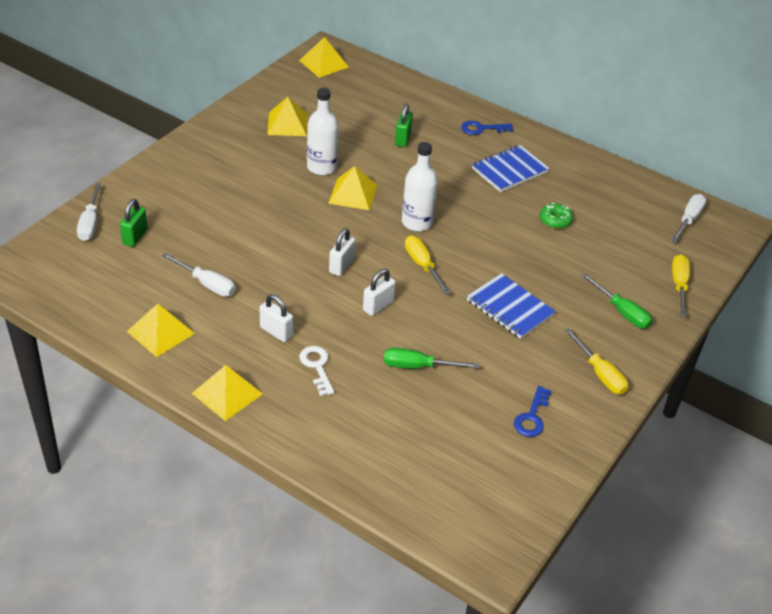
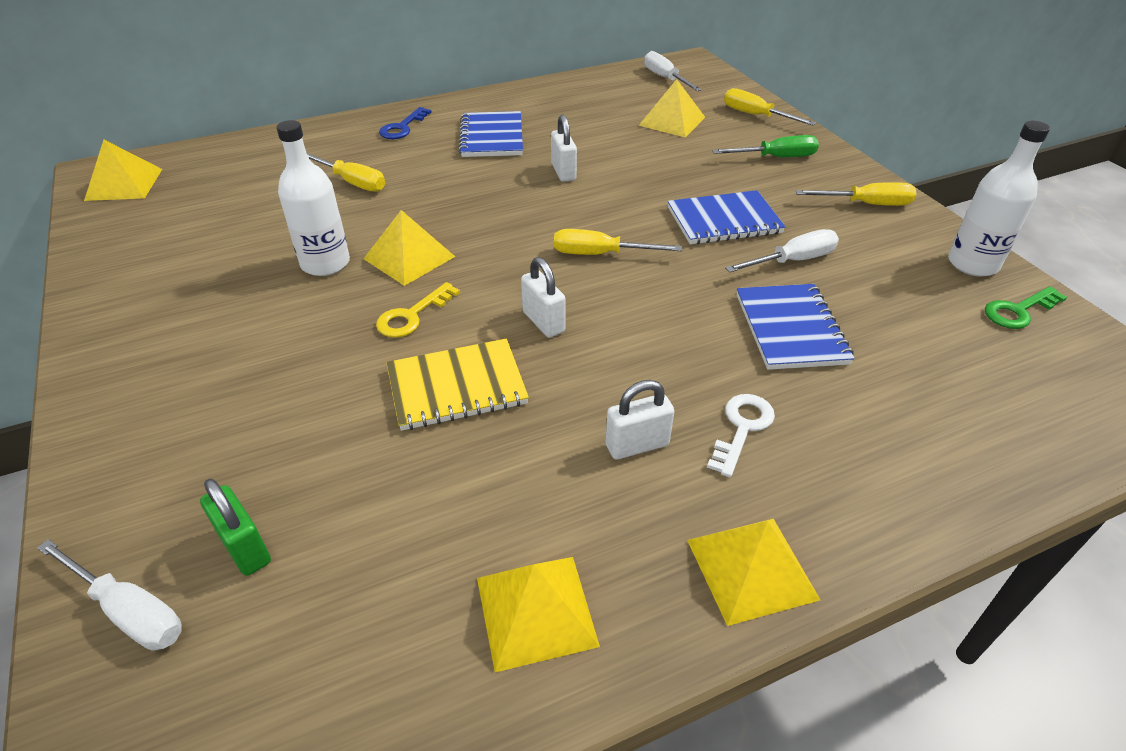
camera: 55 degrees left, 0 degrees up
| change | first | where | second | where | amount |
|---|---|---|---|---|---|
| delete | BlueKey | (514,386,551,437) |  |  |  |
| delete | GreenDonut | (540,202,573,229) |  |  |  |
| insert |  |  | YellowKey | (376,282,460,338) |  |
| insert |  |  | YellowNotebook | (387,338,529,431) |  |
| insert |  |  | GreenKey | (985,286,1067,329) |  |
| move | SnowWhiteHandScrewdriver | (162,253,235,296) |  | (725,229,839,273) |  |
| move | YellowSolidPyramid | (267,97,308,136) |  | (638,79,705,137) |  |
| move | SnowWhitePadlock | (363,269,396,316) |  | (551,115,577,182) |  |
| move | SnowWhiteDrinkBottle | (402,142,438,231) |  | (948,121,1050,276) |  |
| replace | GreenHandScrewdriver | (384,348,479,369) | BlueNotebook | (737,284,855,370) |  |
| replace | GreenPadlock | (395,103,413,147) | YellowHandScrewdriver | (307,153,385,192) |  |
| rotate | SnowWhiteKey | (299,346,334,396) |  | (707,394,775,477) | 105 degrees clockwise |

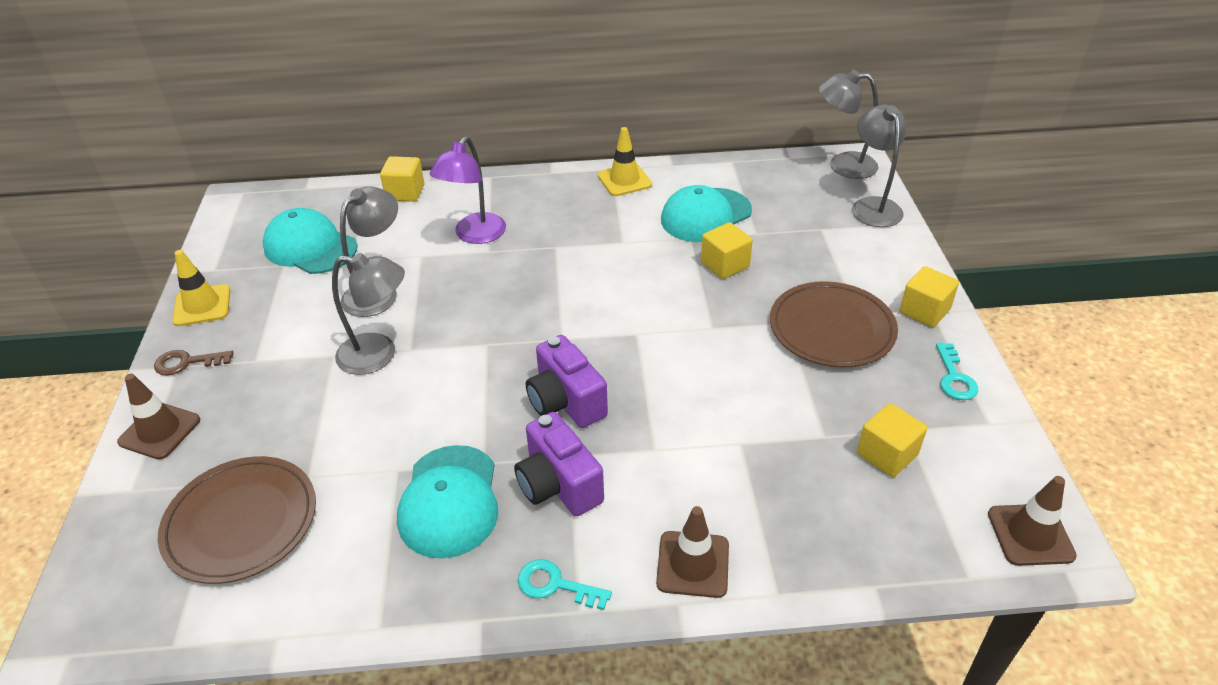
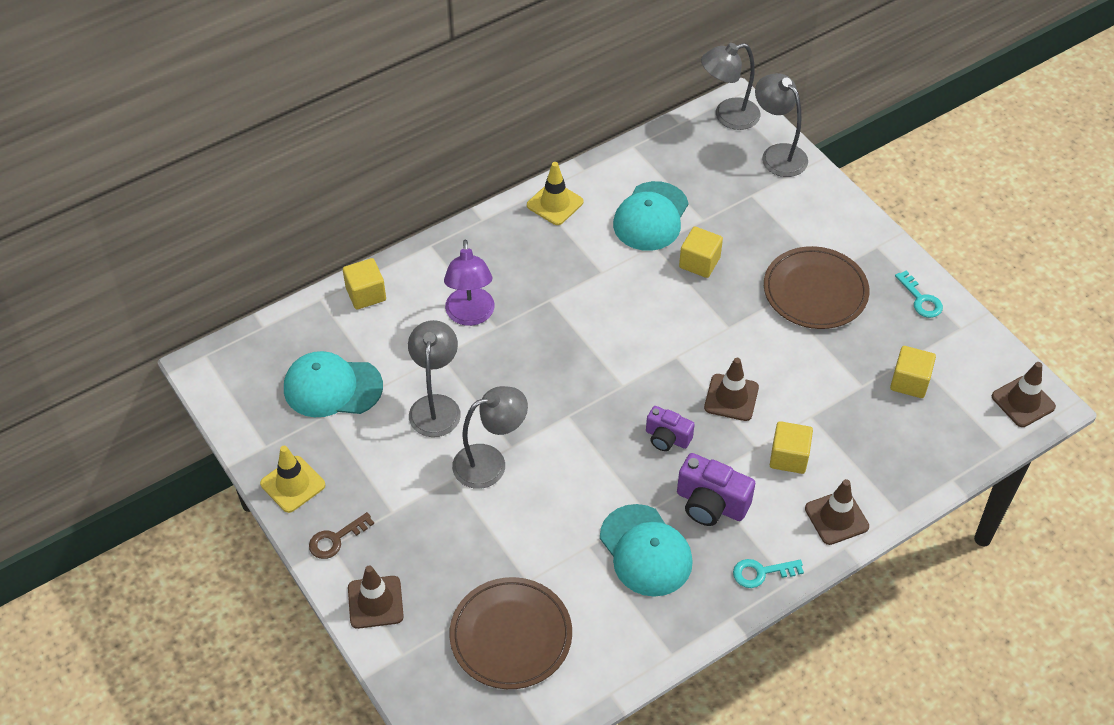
camera: 30 degrees left, 10 degrees up
| change | first | where | second | where | amount |
|---|---|---|---|---|---|
| insert |  |  | DarkBrownSafetyCone | (704,358,759,421) |  |
| move | YellowBlock | (899,266,959,328) |  | (770,421,813,474) |  |
| resize | PurplePhotoCamera | (526,335,608,428) |  | (646,406,695,451) | x0.65 |

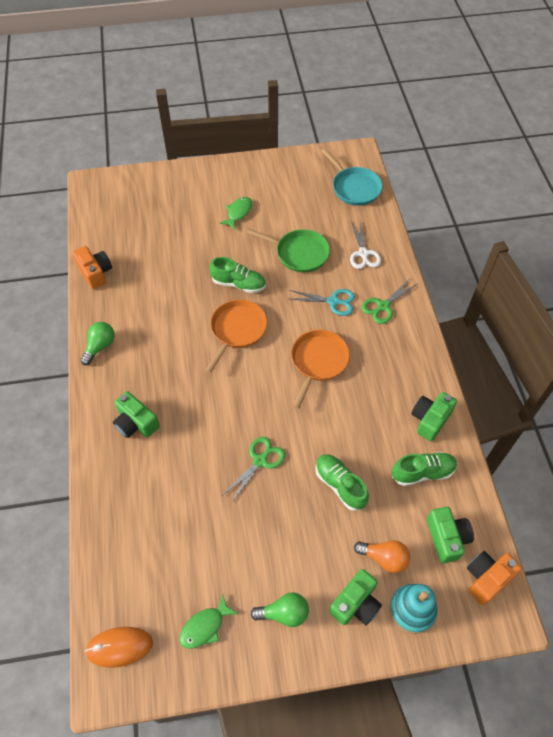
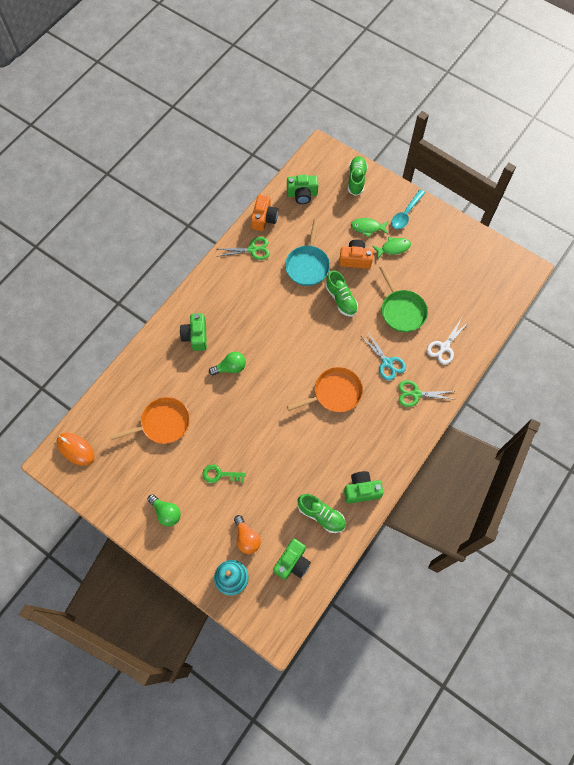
camera: 45 degrees right, 10 degrees up
| change | first | where | second | where | amount |
|---|---|---|---|---|---|
| insert |  |  | GreenKey | (202,464,245,483) |  |
| insert |  |  | AquaSpoon | (391,190,425,229) |  |
| move | GreenLightBulb | (80,322,115,365) |  | (209,352,246,376) |  |
| move | GreenFish | (179,594,238,649) |  | (351,218,388,237) |  |
| move | OrangeSkillet | (205,299,267,373) |  | (109,397,190,444) |  |
| move | GreenPairOfScissors | (223,437,285,503) |  | (217,237,270,260) |  |
| move | GreenShoe | (315,454,369,511) |  | (348,156,368,196) |  |
| move | AquaSkillet | (322,148,383,206) |  | (285,219,330,286) |  |
| move | GreenPhotoCamera | (329,569,382,625) |  | (287,175,318,204) |  |
| move | OrangePhotoCamera | (467,551,522,605) |  | (339,239,373,269) |  |

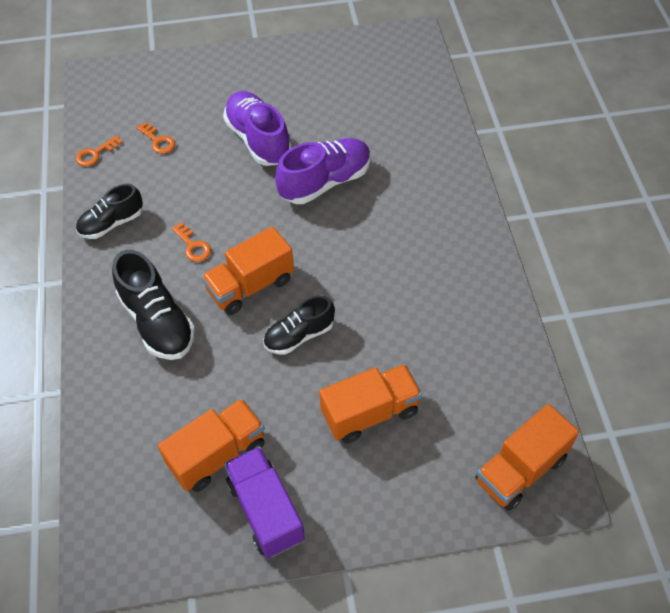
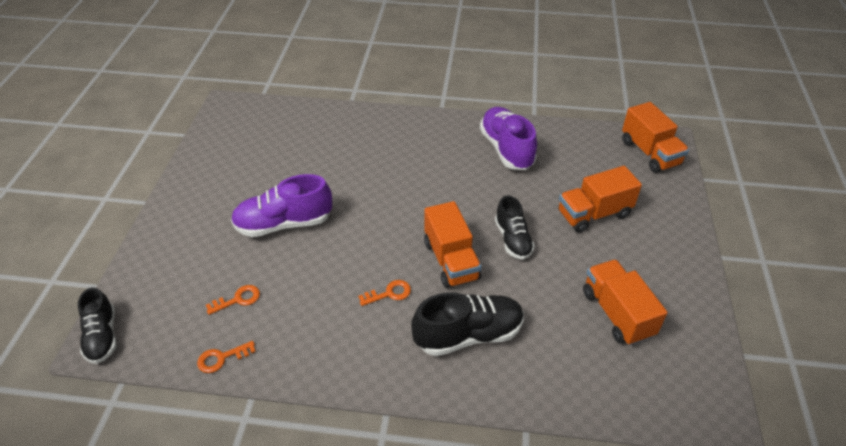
camera: 75 degrees left, 10 degrees down
| change | first | where | second | where | amount |
|---|---|---|---|---|---|
| delete | PurpleLorry | (224,447,305,558) |  |  |  |
| move | EbonyShoe | (76,184,143,239) |  | (78,287,117,364) |  |
| move | PurpleShoe | (275,138,371,204) |  | (480,107,537,170) |  |
| rotate | OrangeKey | (75,135,123,166) |  | (197,341,256,373) | 90 degrees clockwise |
| rotate | OrangeLorry | (319,364,422,444) |  | (558,166,642,233) | 105 degrees counterclockwise |

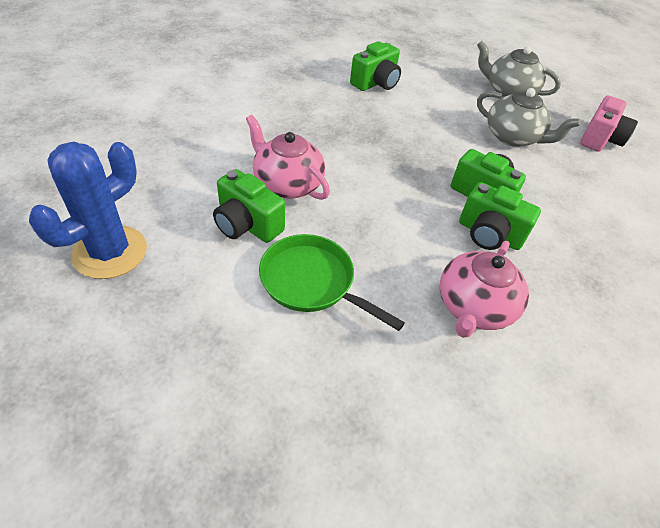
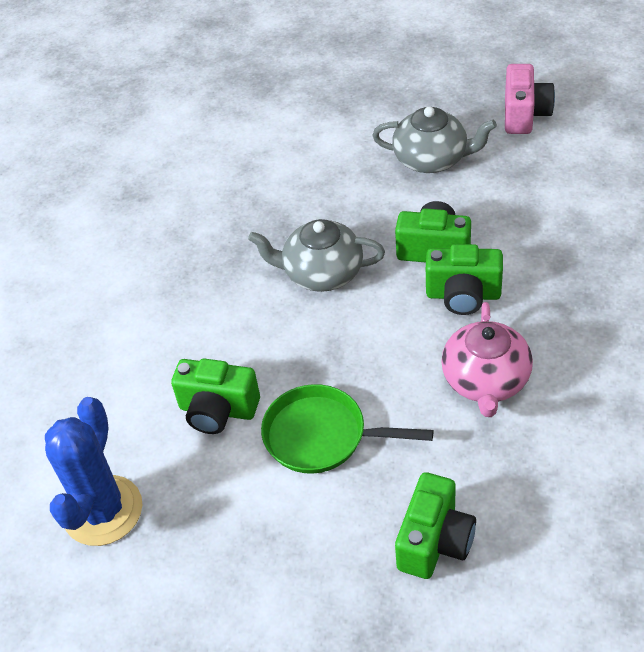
camera: 15 degrees left, 0 degrees up
| change | first | where | second | where | amount |
|---|---|---|---|---|---|
| delete | RosePinkTeaPot | (246,115,330,200) |  |  |  |
| move | GreenPhotoCamera | (350,41,401,91) |  | (395,472,476,579) |  |
| move | GrayTeaPot | (477,41,561,97) |  | (248,219,385,292) |  |

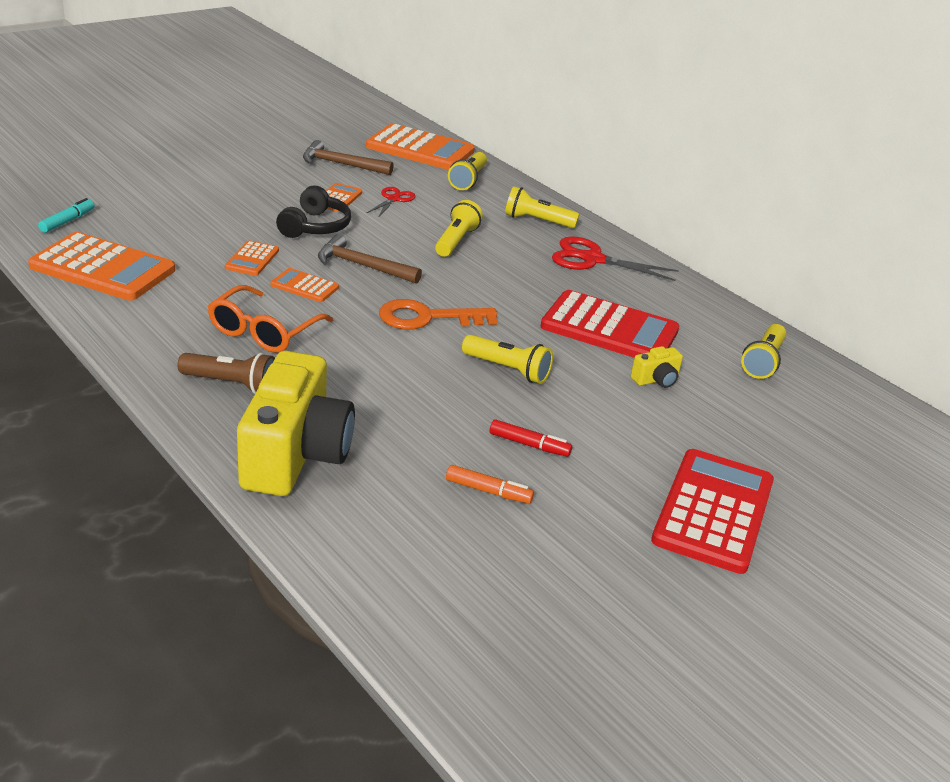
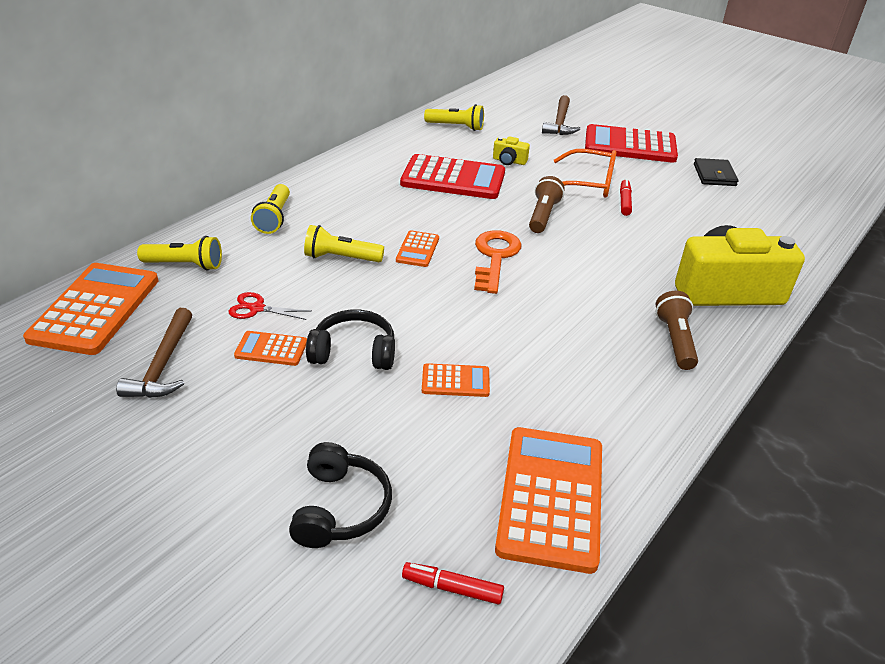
camera: 100 degrees left, 5 degrees up
| change | first | where | second | where | amount |
|---|---|---|---|---|---|
| delete | OrangeMarkerPen | (446,465,534,504) |  |  |  |
| delete | RedPairOfScissors | (552,236,679,281) |  |  |  |
| insert |  |  | EbonyHeadphones | (289,442,392,548) |  |
| insert |  |  | EbonyWallet | (694,158,739,186) |  |
| move | OrangeSpectacles | (208,285,333,353) |  | (554,149,616,197) |  |
| move | OrangePocketCalculator | (270,268,339,302) |  | (396,231,439,267) |  |
| move | DarkBrownClawHammer | (318,234,422,284) |  | (542,95,580,135) |  |
| recolor | AquaMarkerPen | (38,198,95,233) | RedMarkerPen | (402,562,504,605) |  |
| recolor | YellowFlashlight | (462,335,553,384) | DarkBrownFlashlight | (529,176,565,233) |  |
| rotate | OrangeKey | (379,299,497,330) |  | (474,230,522,294) | 150 degrees counterclockwise |
| rotate | RedPocketCalculator | (540,290,679,358) |  | (400,154,505,199) | 90 degrees clockwise |
| rotate | YellowPhotoCamera | (631,346,683,388) |  | (493,136,530,165) | 150 degrees clockwise |

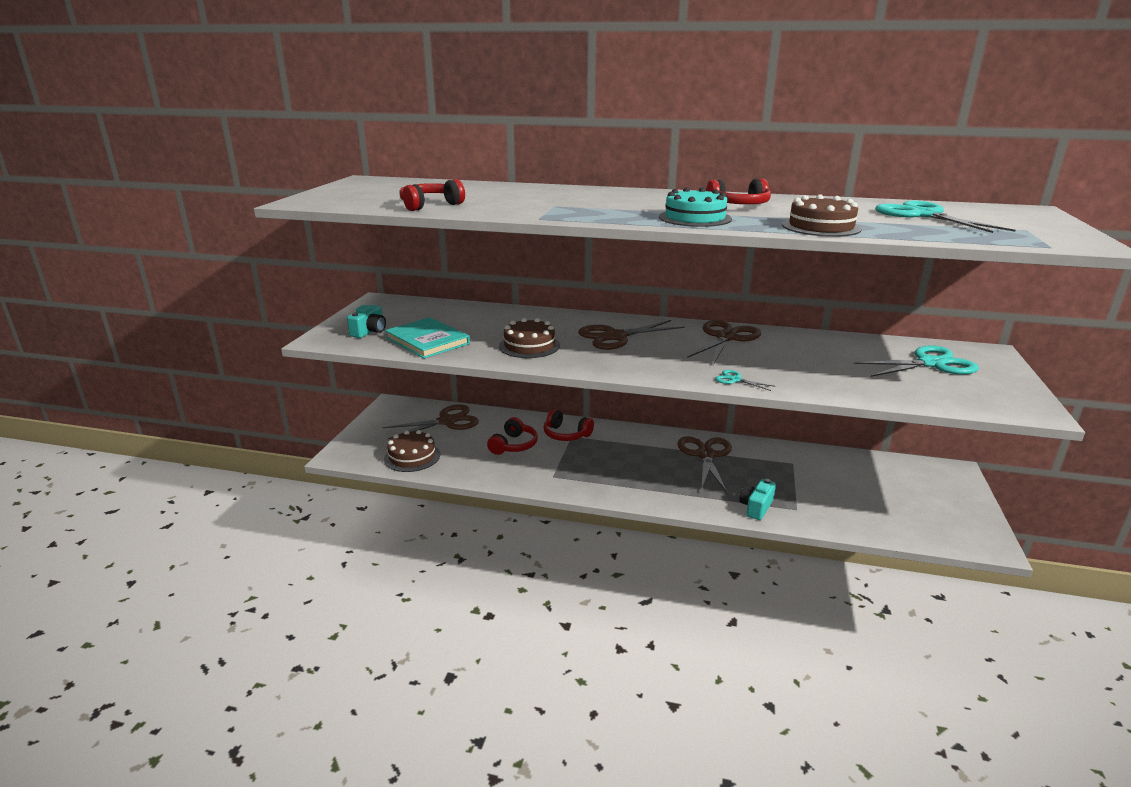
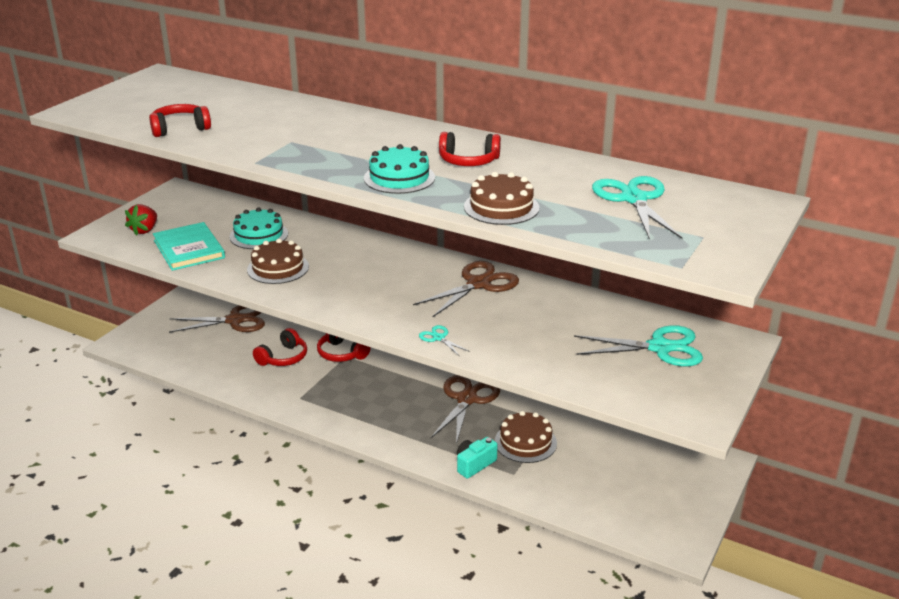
camera: 15 degrees right, 5 degrees up
| change | first | where | second | where | amount |
|---|---|---|---|---|---|
| delete | DarkBrownPairOfScissors | (578,320,685,350) |  |  |  |
| insert |  |  | AquaCake | (230,208,288,249) |  |
| move | DarkBrownCake | (384,430,440,472) |  | (495,411,557,463) |  |
| replace | AquaPhotoCamera | (347,305,386,338) | RedBerry | (125,204,157,236) |  |

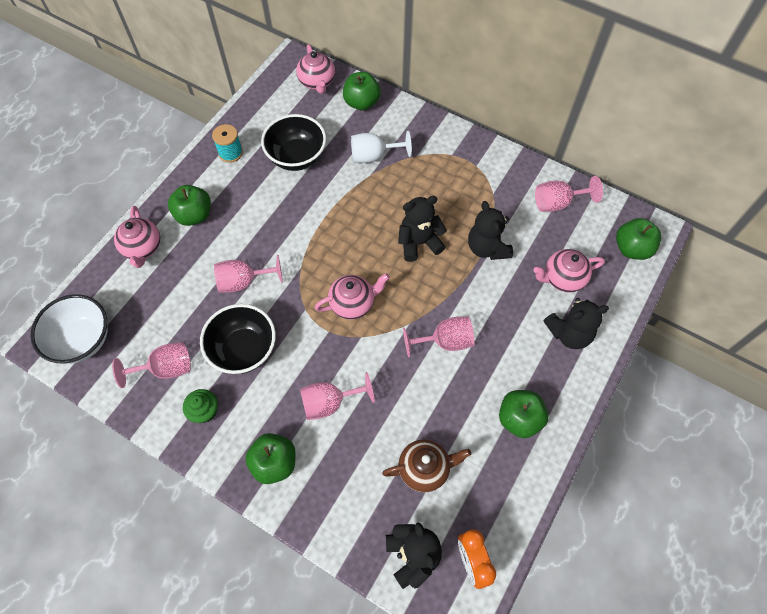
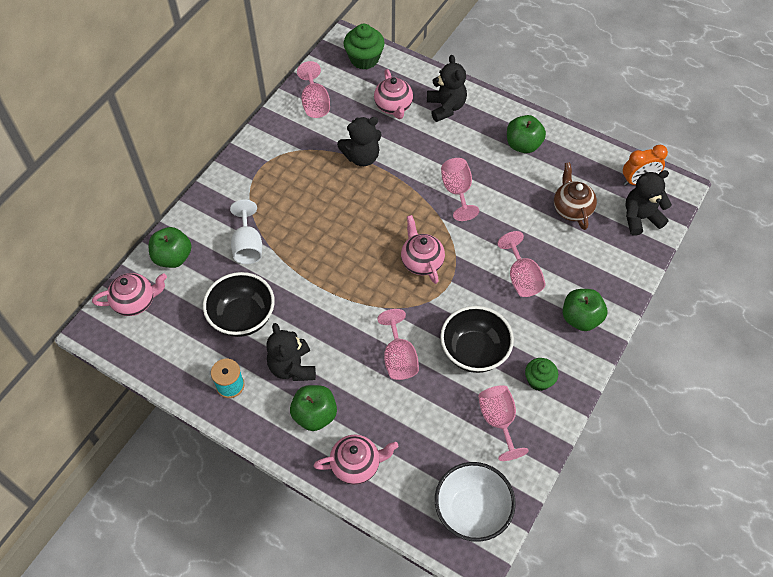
camera: 90 degrees left, 5 degrees down
| change | first | where | second | where | amount |
|---|---|---|---|---|---|
| move | EbonyStuffedBear | (398,196,447,262) |  | (266,323,316,381) |  |
| replace | GreenToyApple | (616,218,661,260) | GreenFairyCake | (344,24,385,70) |  |

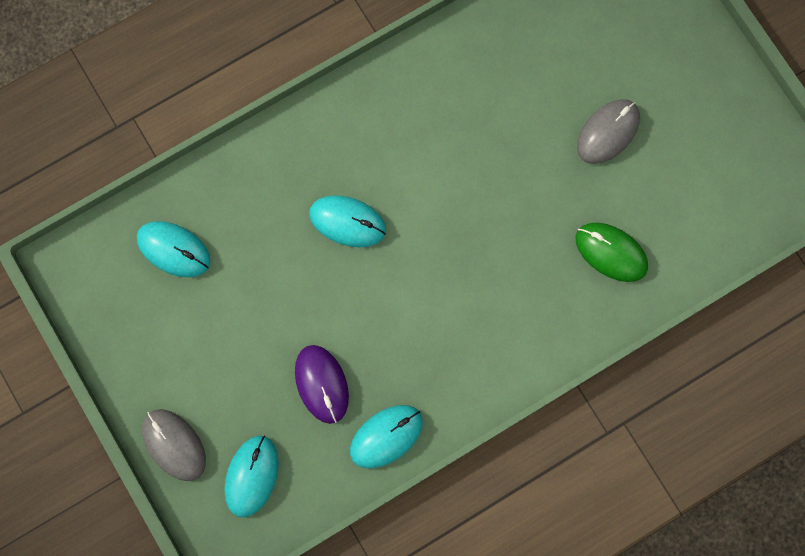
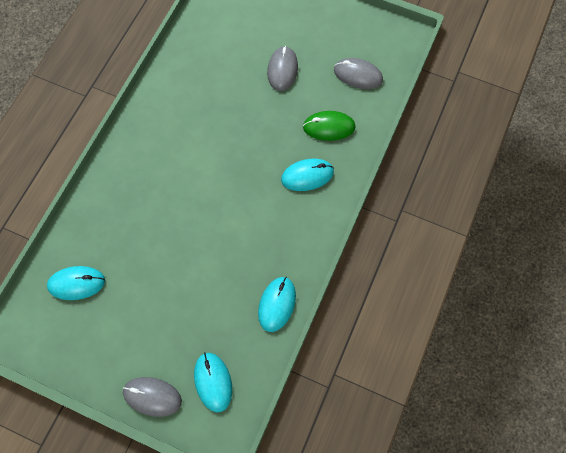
camera: 35 degrees left, 10 degrees down
| change | first | where | second | where | amount |
|---|---|---|---|---|---|
| delete | PurplePcMouse | (295,345,349,424) |  |  |  |
| insert |  |  | GrayPcMouse | (334,58,383,89) |  |
| move | AquaPcMouse | (309,195,386,247) |  | (281,159,334,191) |  |

